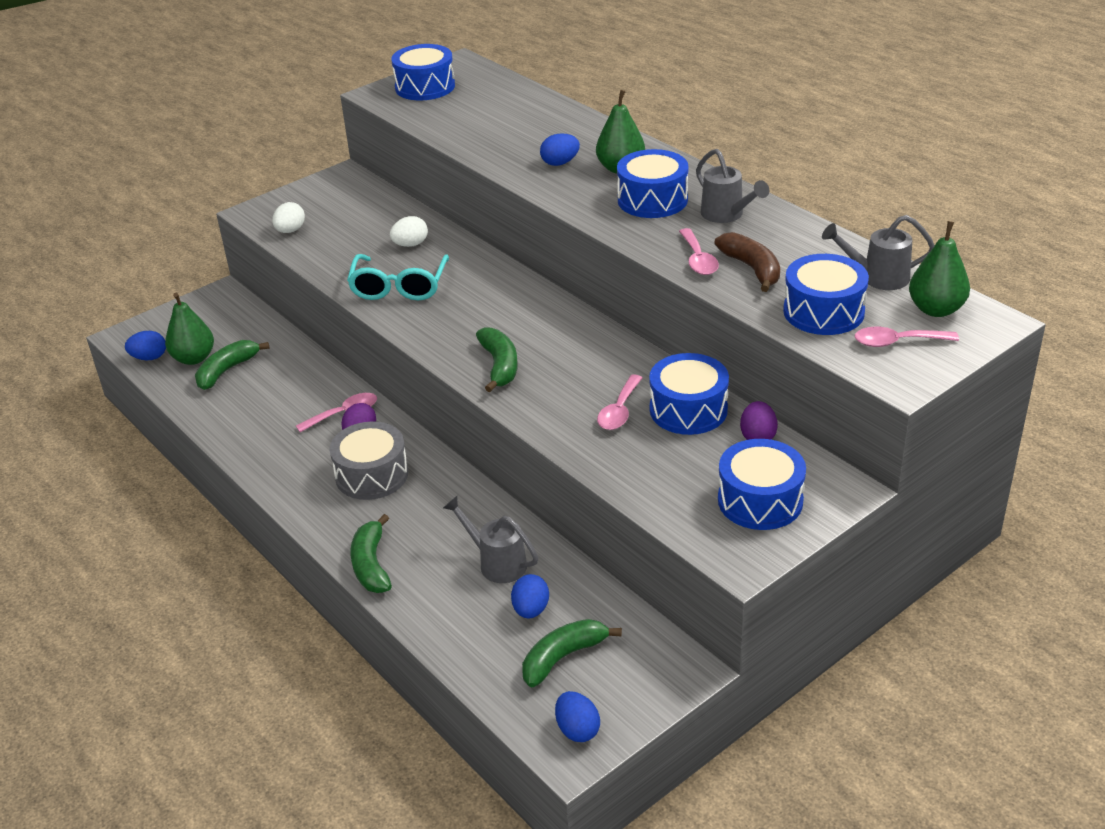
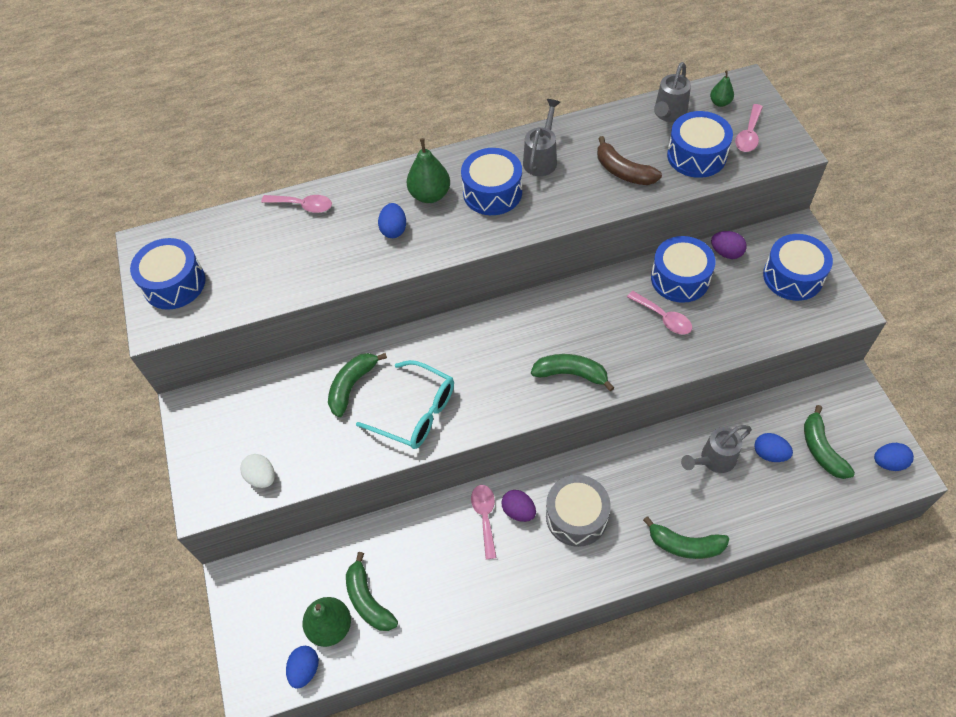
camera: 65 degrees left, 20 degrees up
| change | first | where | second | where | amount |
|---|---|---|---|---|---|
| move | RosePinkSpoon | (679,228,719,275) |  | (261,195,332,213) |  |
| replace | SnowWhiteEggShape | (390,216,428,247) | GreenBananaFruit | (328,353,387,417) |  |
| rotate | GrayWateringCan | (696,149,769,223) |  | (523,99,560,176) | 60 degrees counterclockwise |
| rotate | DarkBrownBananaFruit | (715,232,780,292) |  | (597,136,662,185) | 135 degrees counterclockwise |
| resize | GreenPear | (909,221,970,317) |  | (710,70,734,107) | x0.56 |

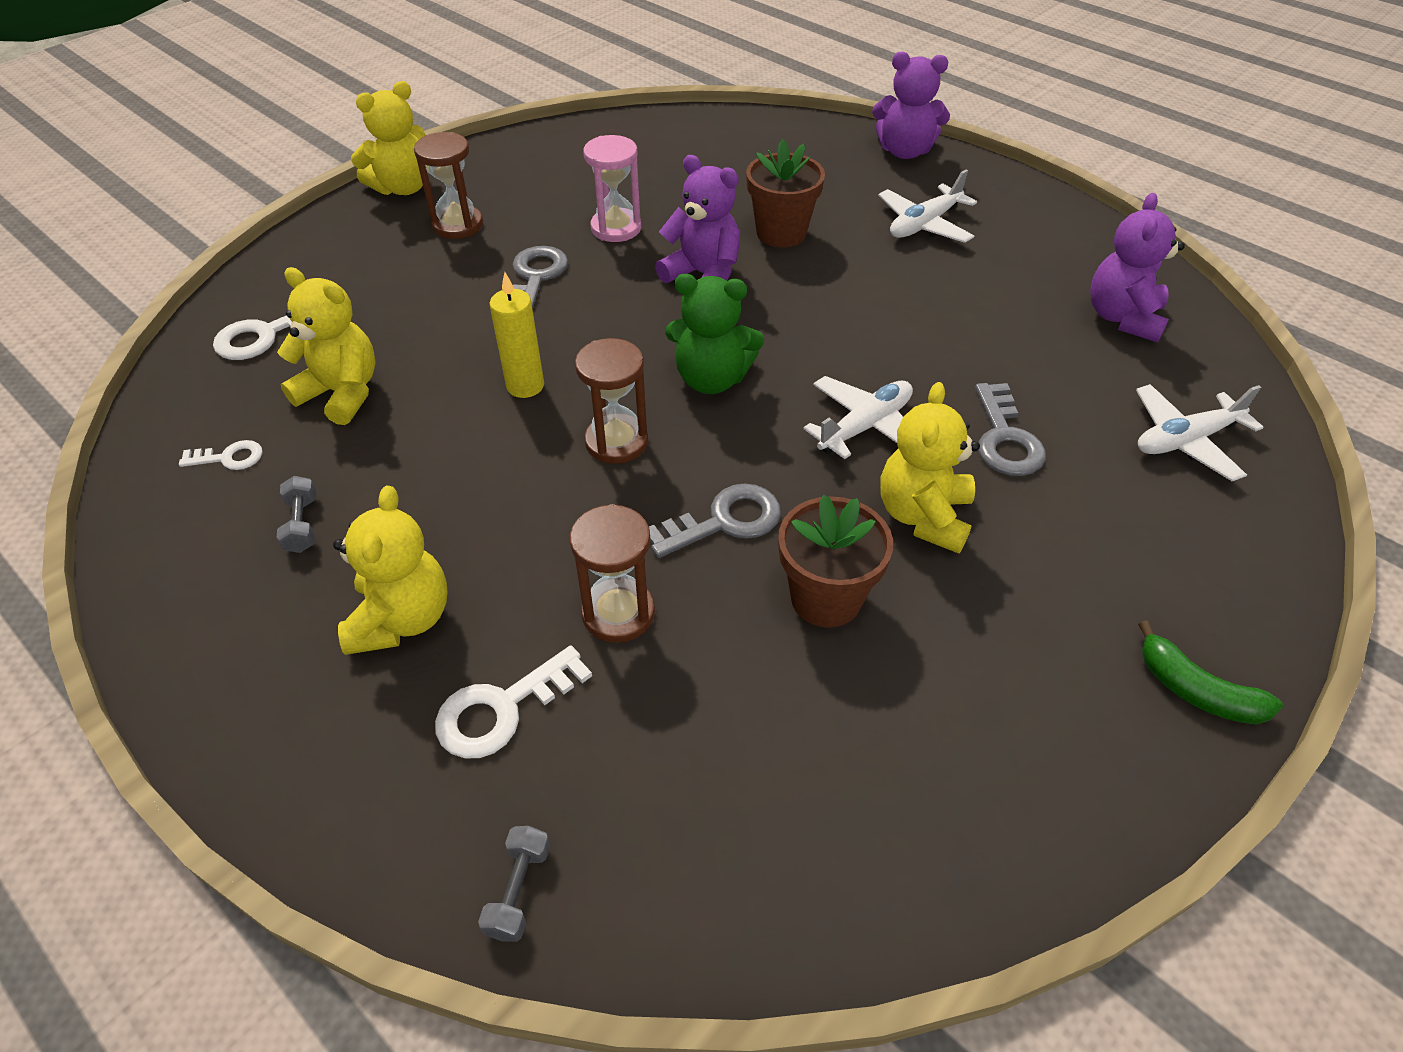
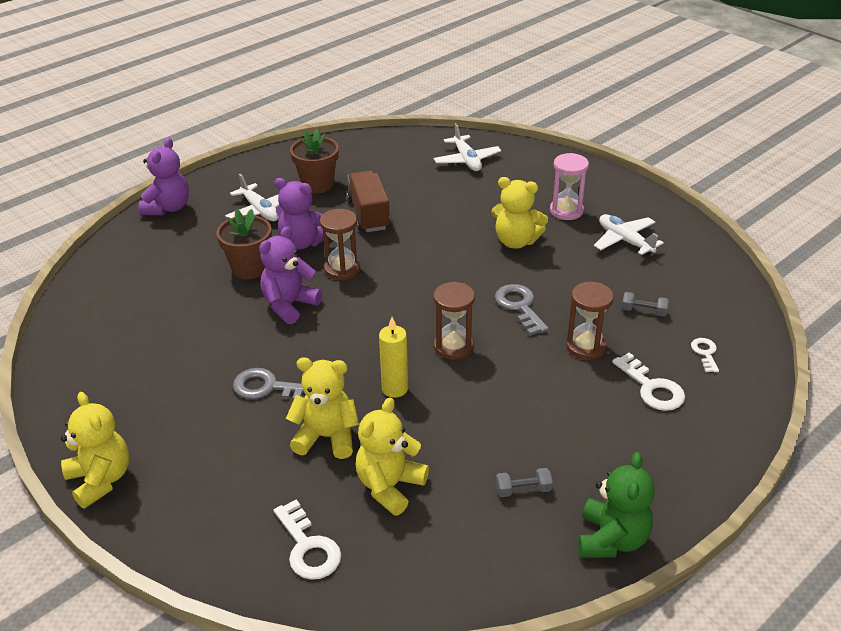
camera: 85 degrees left, 10 degrees down
| change | first | where | second | where | amount |
|---|---|---|---|---|---|
| delete | GrayKey | (975,383,1046,476) |  |  |  |
| delete | GreenBananaFruit | (1138,621,1283,724) |  |  |  |
| insert |  |  | DarkBrownLorry | (347,171,391,232) |  |
| move | SnowWhiteKey | (179,440,262,470) |  | (691,338,719,372) |  |
| move | YellowStuffedBear | (333,486,448,655) |  | (286,357,359,459) |  |
| move | DarkBrownSandglass | (414,132,483,239) |  | (320,209,360,280) |  |
| move | GrayFreeWeight | (478,826,550,942) |  | (622,292,669,316) |  |
| move | RosePinkSandglass | (583,135,641,242) |  | (550,153,589,220) |  |
| move | GreenStuffedBear | (665,274,764,394) |  | (578,452,655,558) |  |
| move | DarkBrownPlantPot | (778,495,893,628) |  | (290,129,339,193) |  |
| move | SnowWhiteAeroplane | (803,376,913,459) |  | (594,214,664,256) |  |
| move | PurpleStuffedBear | (1090,193,1185,342) |  | (274,178,324,250) |  |

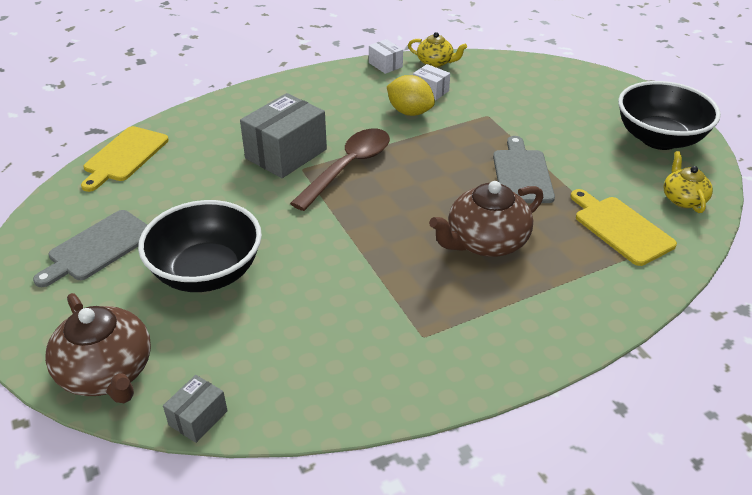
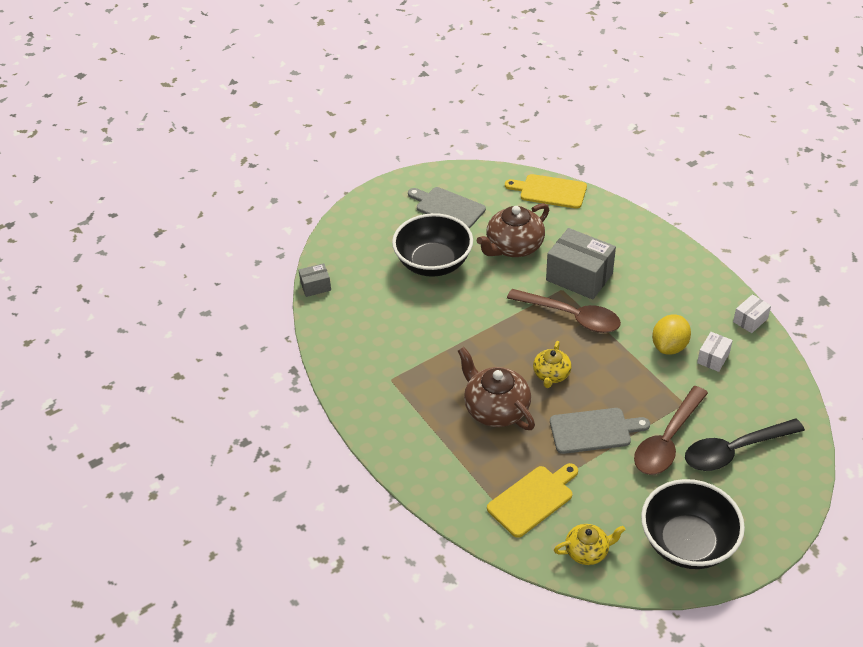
camera: 85 degrees right, 5 degrees up
| change | first | where | second | where | amount |
|---|---|---|---|---|---|
| insert |  |  | DarkBrownSpoon | (634,386,708,475) |  |
| insert |  |  | EbonySpoon | (685,419,805,471) |  |
| move | DarkBrownTeaPot | (45,293,151,403) |  | (477,203,549,257) |  |
| move | YellowTeaPot | (408,32,467,68) |  | (533,341,572,388) |  |
| rotate | GrayPackage | (163,375,228,443) |  | (299,263,331,297) | 45 degrees counterclockwise |

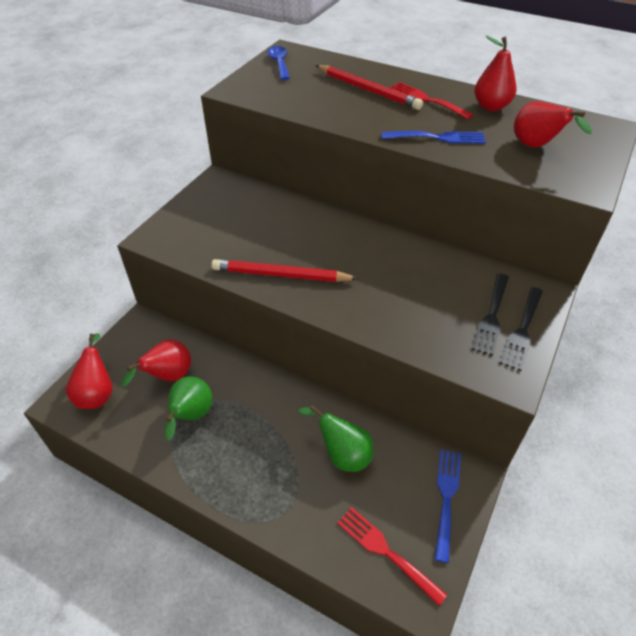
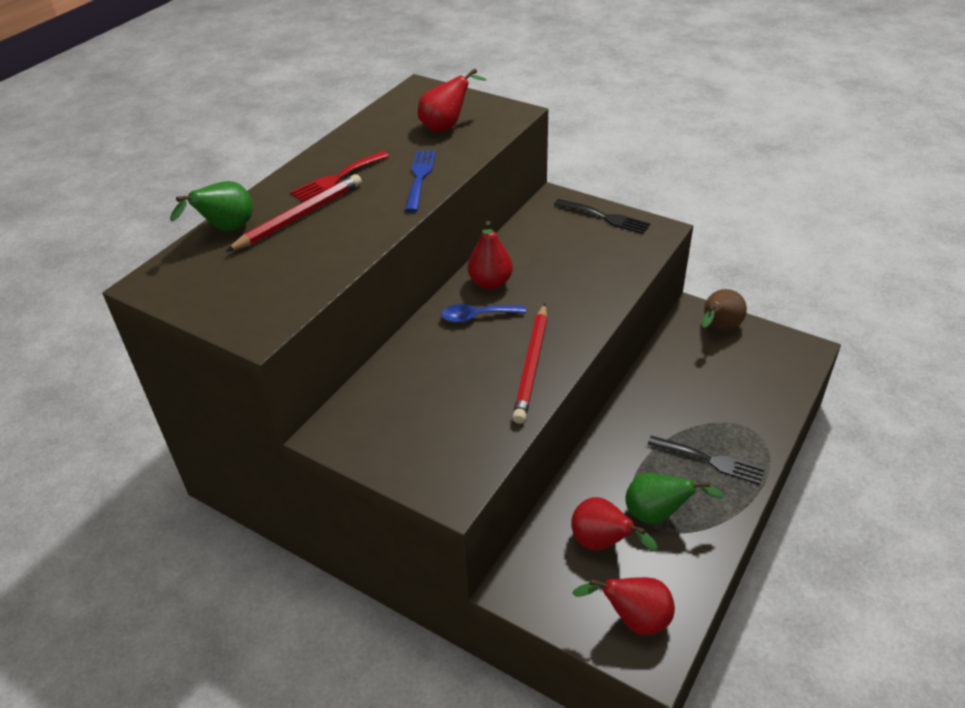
camera: 85 degrees left, 5 degrees down
| change | first | where | second | where | amount |
|---|---|---|---|---|---|
| delete | RedFork | (337,507,447,606) |  |  |  |
| move | BlueSpoon | (268,46,290,80) |  | (441,304,526,323) |  |
| move | GreenPear | (299,405,374,472) |  | (170,181,253,231) |  |
| move | EbonyFork | (472,274,509,356) |  | (648,436,765,485) |  |
| move | RedPear | (474,36,517,111) |  | (468,221,513,290) |  |
| replace | BlueFork | (435,450,461,563) | DarkBrownPear | (702,289,747,330) |  |

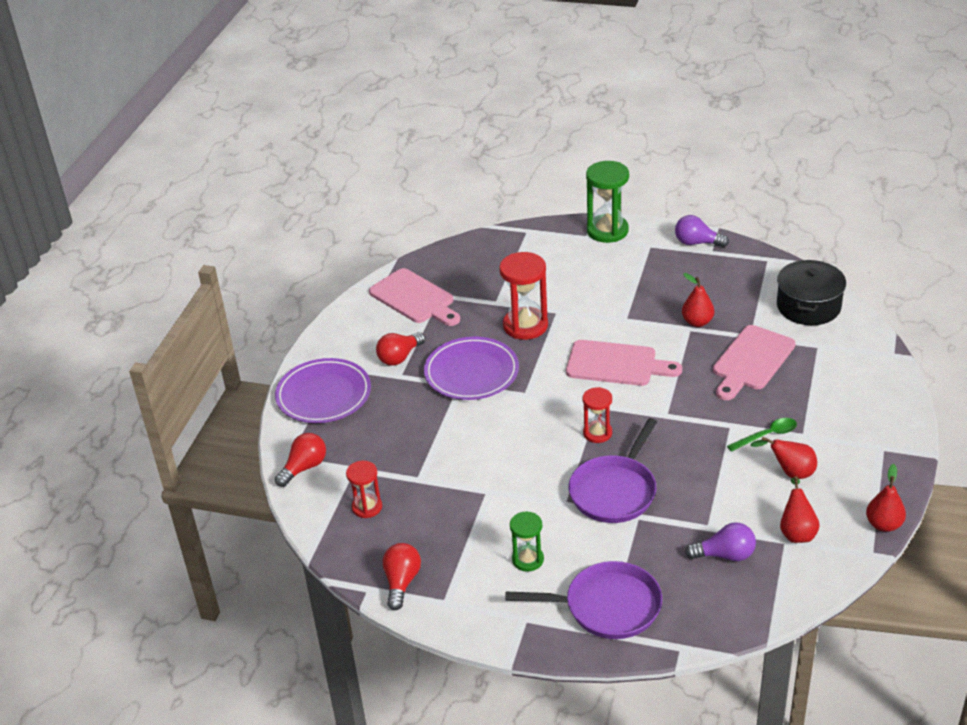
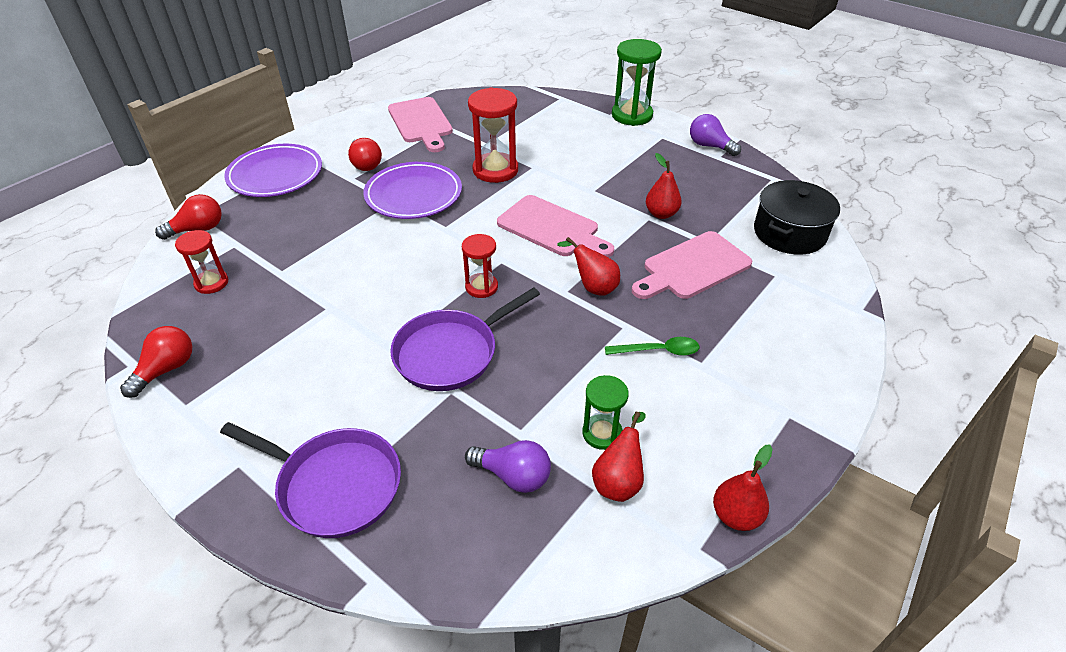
camera: 20 degrees right, 5 degrees up
| change | first | where | second | where | amount |
|---|---|---|---|---|---|
| move | GreenSandglass | (510,511,544,572) |  | (582,375,629,450) |  |
| move | RedPear | (750,437,817,479) |  | (557,237,620,296) |  |
| rotate | RedLightBulb | (376,332,425,366) |  | (348,138,382,171) | 90 degrees counterclockwise |

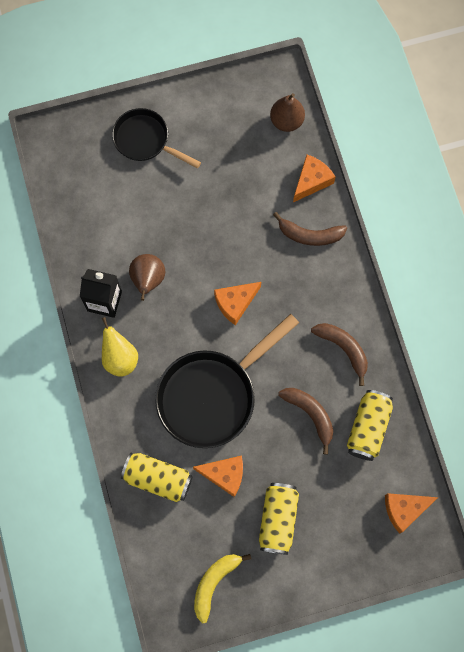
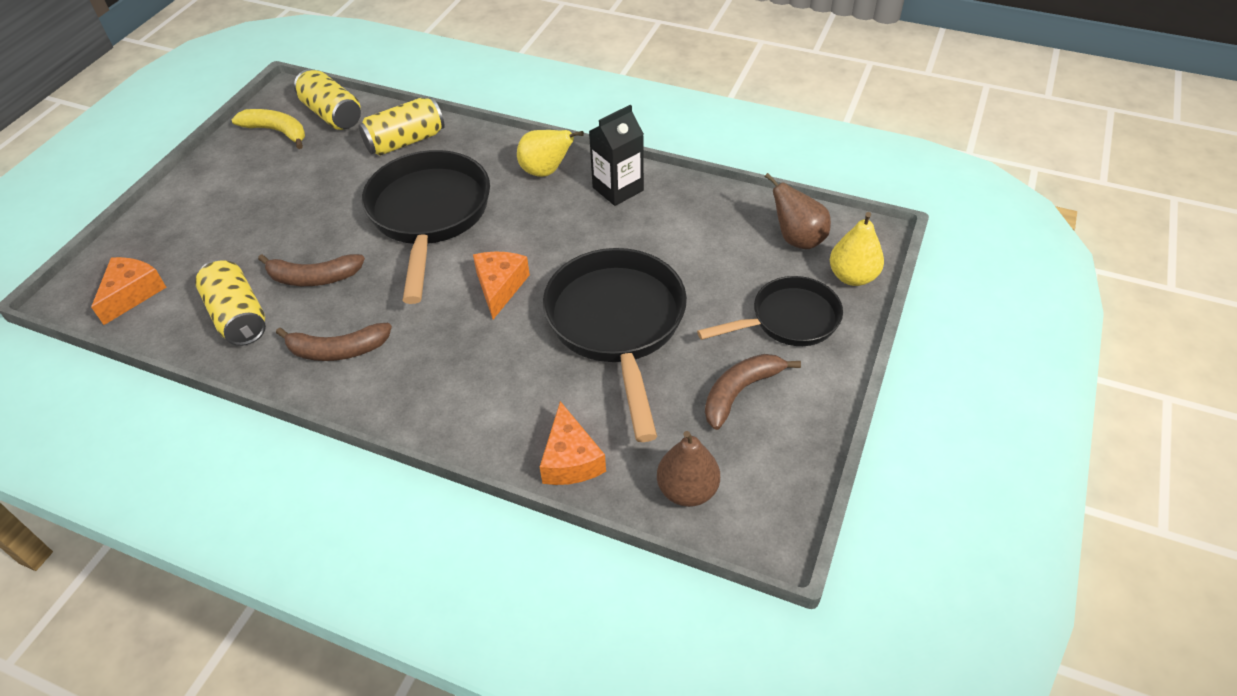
camera: 130 degrees right, 25 degrees down
| change | first | where | second | where | amount |
|---|---|---|---|---|---|
| delete | OrangeCheese | (193,456,243,497) |  |  |  |
| insert |  |  | EbonySkillet | (543,248,687,442) |  |
| insert |  |  | YellowPear | (830,212,884,286) |  |
| move | DarkBrownPear | (129,254,165,301) |  | (765,173,831,249) |  |
| move | YellowSodaCan | (259,483,299,555) |  | (294,69,361,130) |  |
| move | DarkBrownBananaFruit | (273,212,347,246) |  | (705,354,801,430) |  |
| rotate | YellowBananaFruit | (194,554,251,624) |  | (231,109,305,149) | 45 degrees counterclockwise |

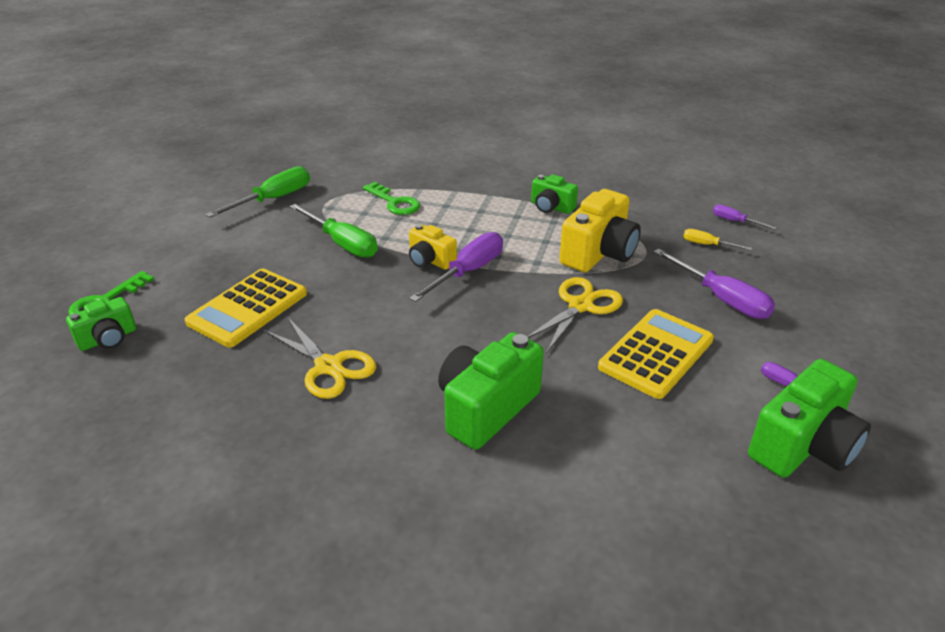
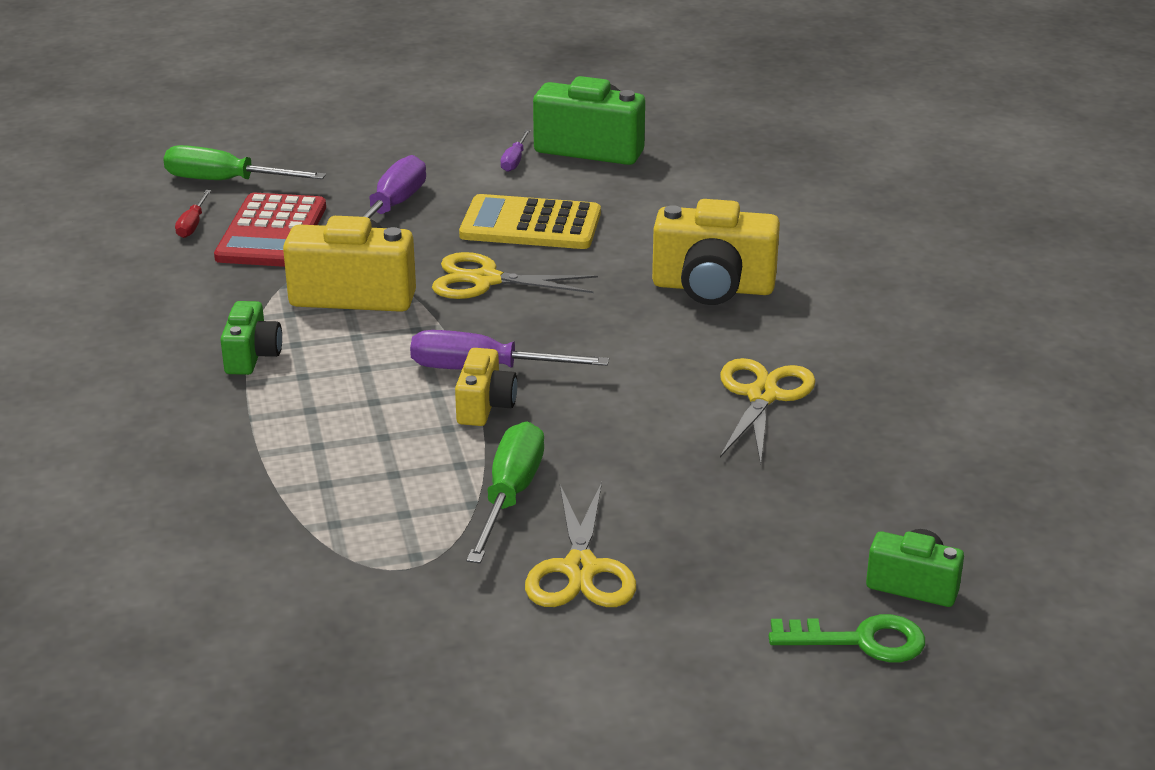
camera: 120 degrees left, 5 degrees down
| change | first | where | second | where | amount |
|---|---|---|---|---|---|
| delete | YellowPocketCalculator | (185,268,307,347) |  |  |  |
| delete | GreenKey | (363,182,420,215) |  |  |  |
| insert |  |  | YellowPairOfScissors | (525,482,636,607) |  |
| move | GreenHandScrewdriver | (206,166,310,218) |  | (163,145,326,180) |  |
| replace | YellowHandScrewdriver | (683,229,752,250) | RedPocketCalculator | (214,193,326,267) |  |
| recolor | GreenPhotoCamera | (438,332,544,450) | YellowPhotoCamera | (652,199,780,305) |  |
| recolor | PurpleHandScrewdriver | (713,204,777,230) | RedHandScrewdriver | (175,190,211,238) |  |

